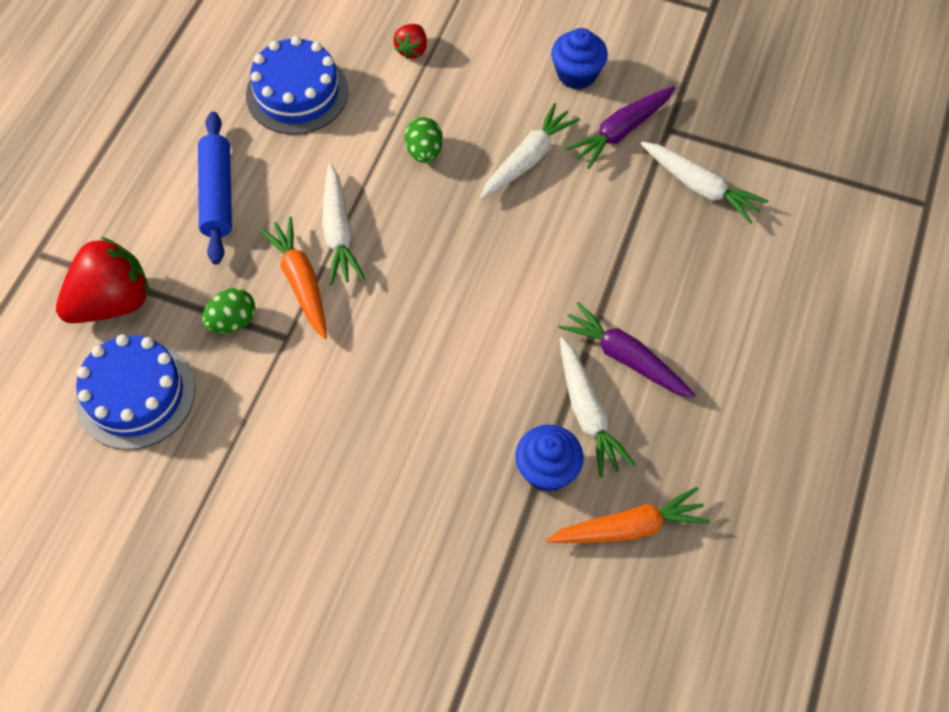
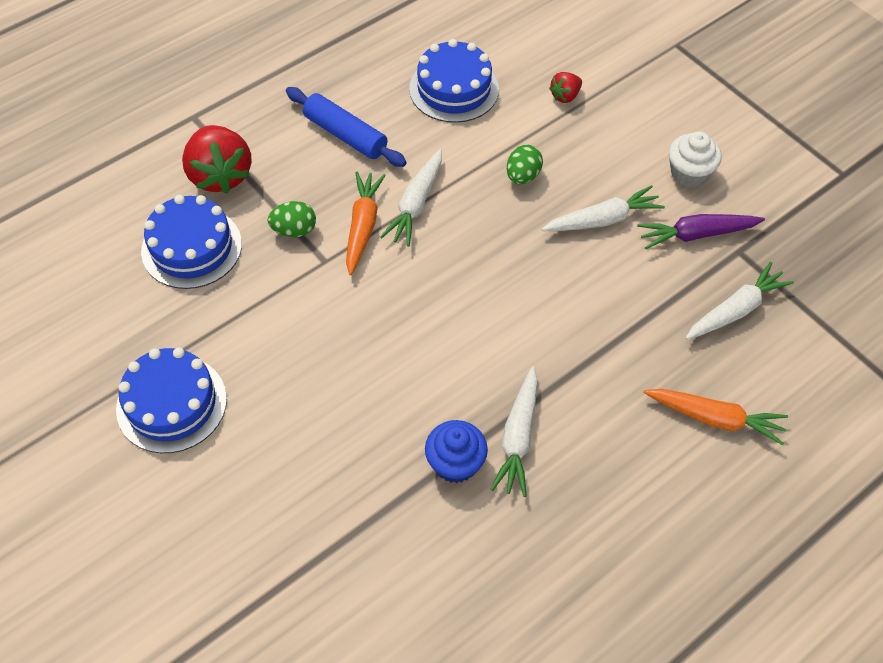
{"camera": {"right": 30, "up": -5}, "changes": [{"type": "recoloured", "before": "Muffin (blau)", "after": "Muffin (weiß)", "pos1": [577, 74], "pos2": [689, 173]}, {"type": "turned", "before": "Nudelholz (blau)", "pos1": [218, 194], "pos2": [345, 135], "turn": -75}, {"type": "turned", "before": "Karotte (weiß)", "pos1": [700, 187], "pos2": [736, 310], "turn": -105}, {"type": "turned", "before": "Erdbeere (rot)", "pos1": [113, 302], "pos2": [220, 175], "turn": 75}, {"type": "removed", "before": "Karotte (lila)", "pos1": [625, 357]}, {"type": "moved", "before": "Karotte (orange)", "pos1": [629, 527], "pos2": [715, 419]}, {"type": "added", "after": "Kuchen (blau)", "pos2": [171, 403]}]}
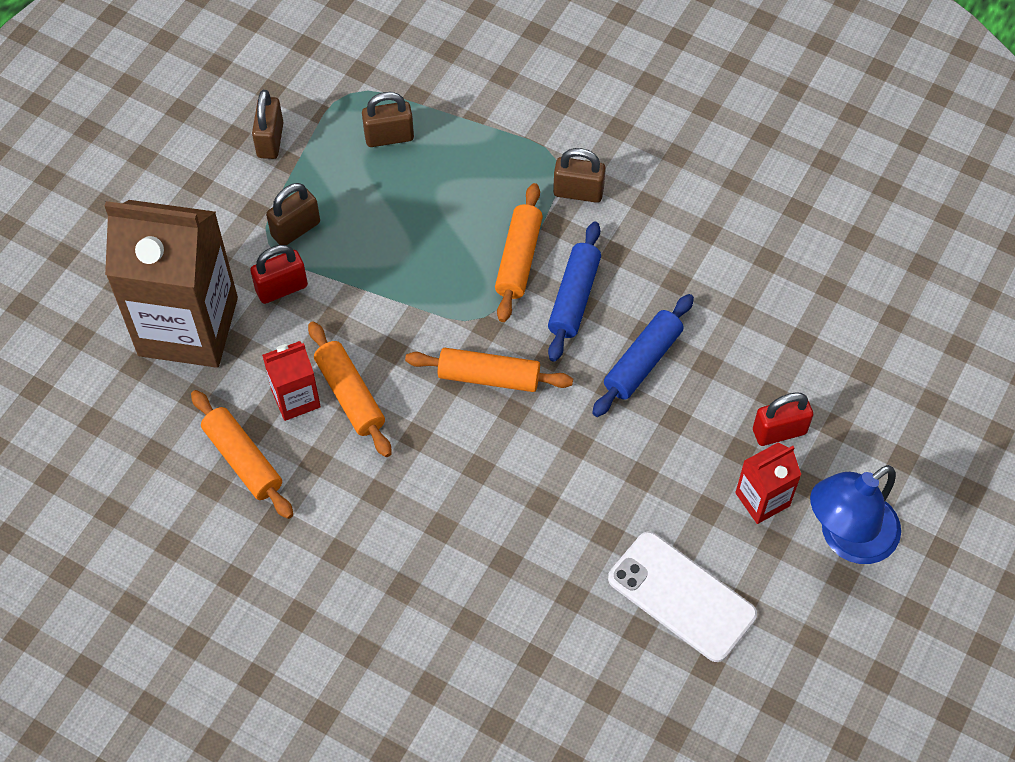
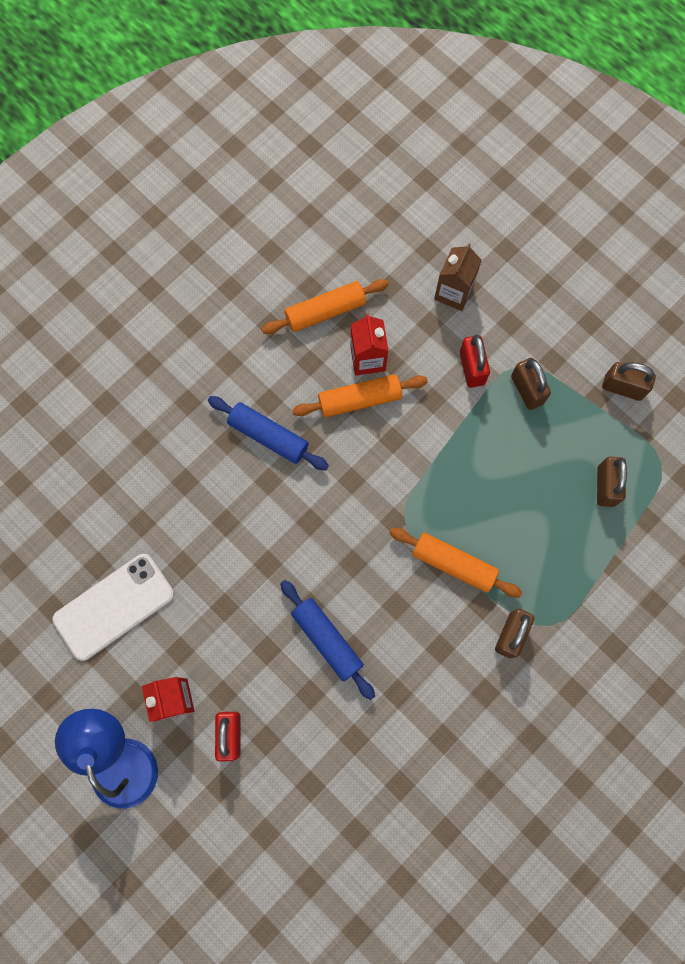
{"camera": {"right": 105, "up": 15}, "changes": [{"type": "resized", "before": "Getränkekarton (braun)", "pos1": [188, 326], "pos2": [453, 292], "scale": 0.46}, {"type": "moved", "before": "Nudelholz (blau)", "pos1": [574, 297], "pos2": [268, 436]}, {"type": "removed", "before": "Nudelholz (orange)", "pos1": [489, 377]}]}
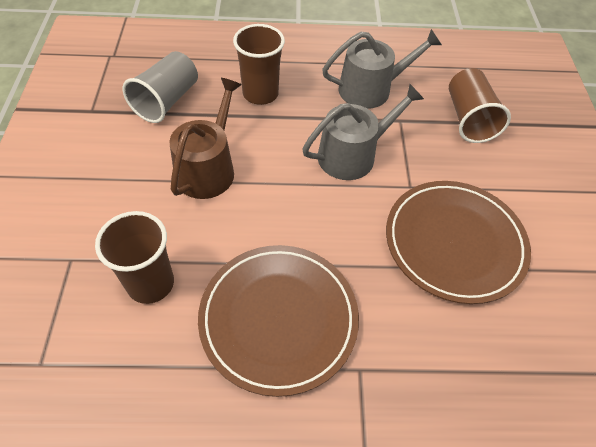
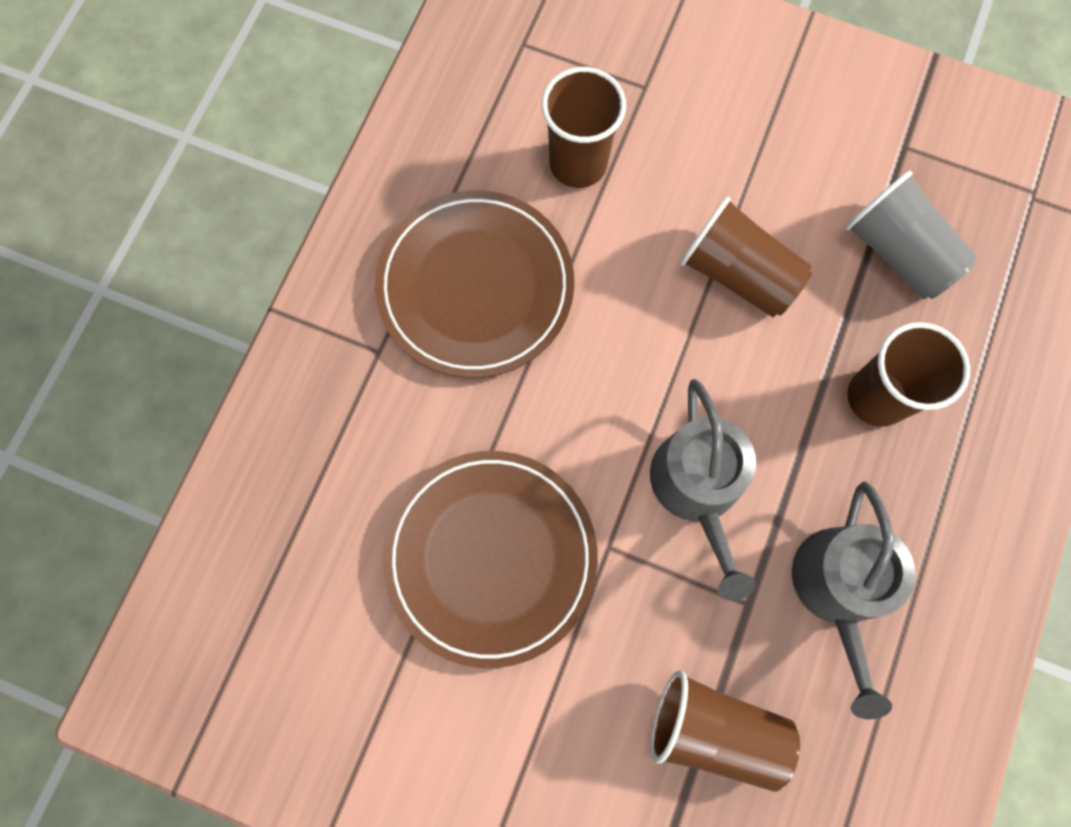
{"camera": {"right": 115, "up": 20}, "changes": [{"type": "replaced", "before": "Gießkanne (braun)", "after": "Becher (braun)", "pos1": [208, 168], "pos2": [738, 274]}]}
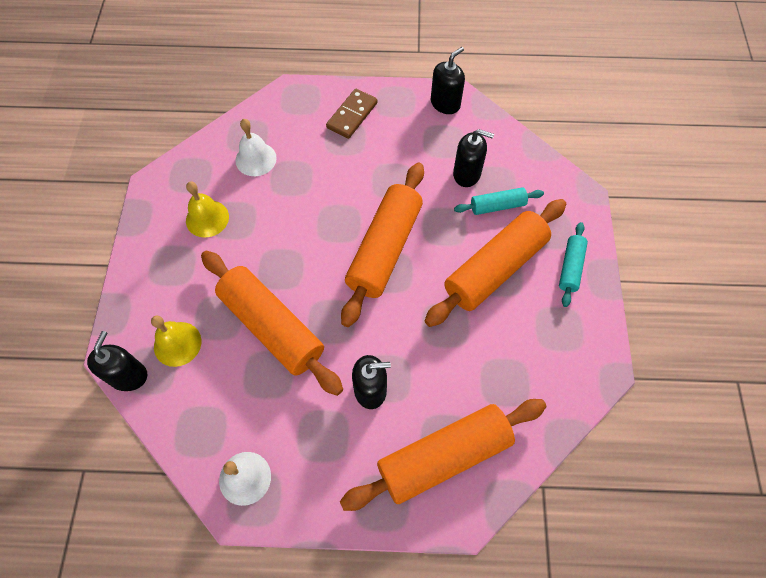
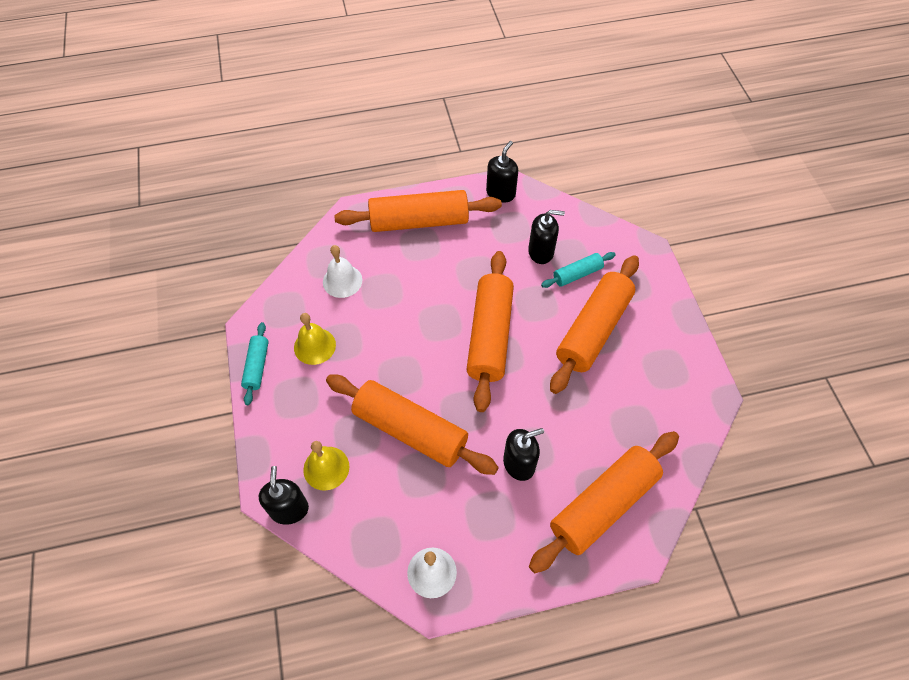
{"camera": {"right": -15, "up": -5}, "changes": [{"type": "replaced", "before": "Dominostein (braun)", "after": "Nudelholz (orange)", "pos1": [352, 115], "pos2": [419, 221]}, {"type": "moved", "before": "Nudelholz (türkis)", "pos1": [570, 267], "pos2": [257, 366]}]}
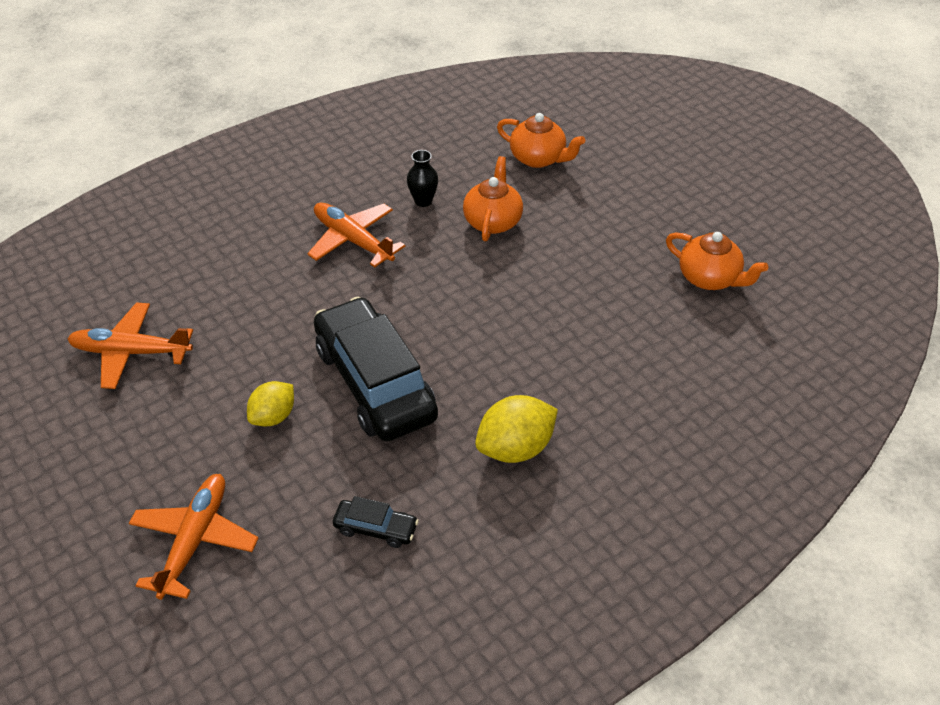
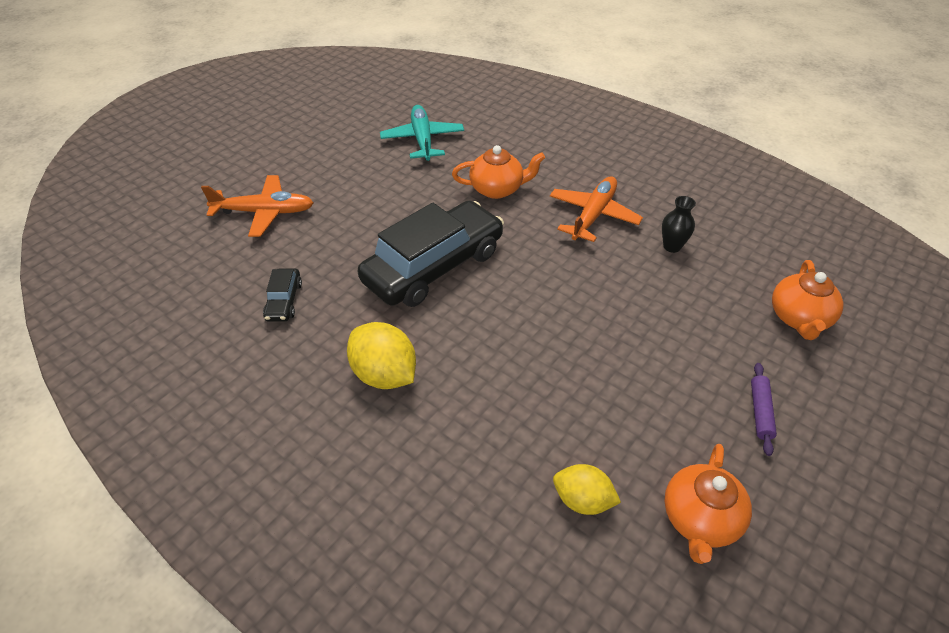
{"camera": {"right": 75, "up": 0}, "changes": [{"type": "moved", "before": "Teekanne (orange)", "pos1": [492, 221], "pos2": [497, 189]}, {"type": "recoloured", "before": "Flugzeug (orange)", "after": "Flugzeug (türkis)", "pos1": [131, 352], "pos2": [422, 140]}, {"type": "moved", "before": "Zitrone (gelb)", "pos1": [273, 416], "pos2": [582, 500]}, {"type": "added", "after": "Nudelholz (lila)", "pos2": [760, 412]}]}
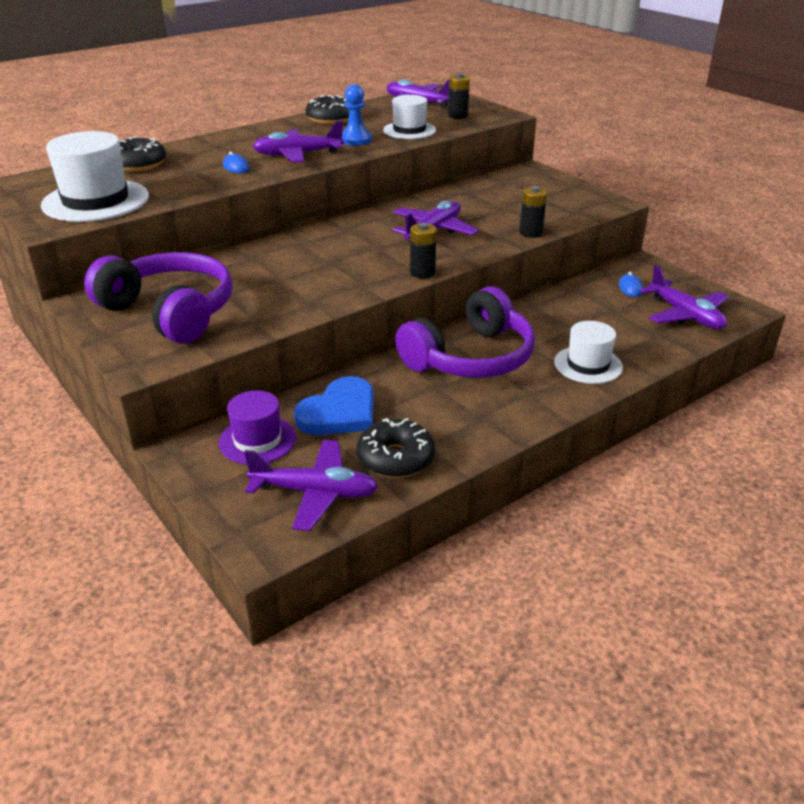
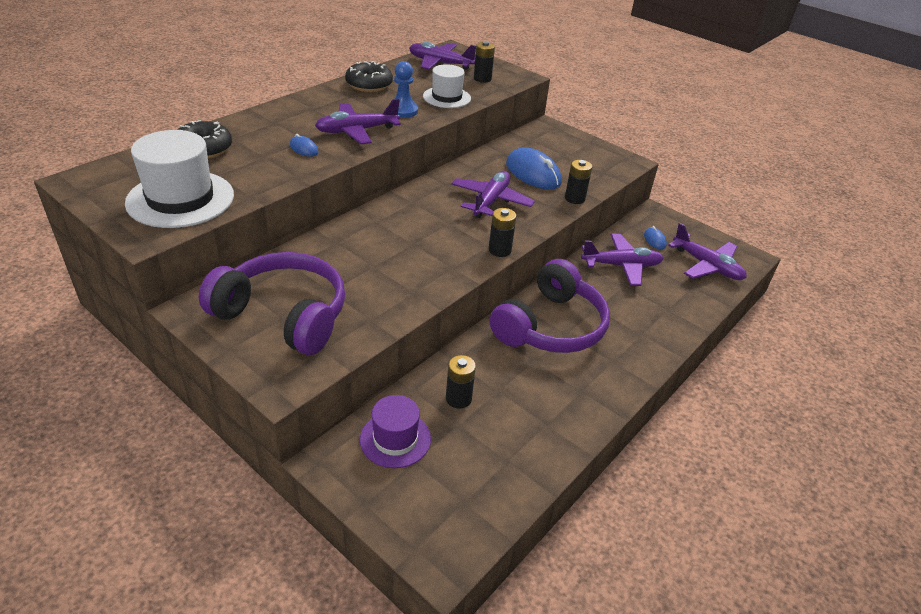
{"camera": {"right": -15, "up": 5}, "changes": [{"type": "removed", "before": "Hut (weiß)", "pos1": [588, 365]}, {"type": "replaced", "before": "Herz (blau)", "after": "Batterie (schwarz)", "pos1": [339, 412], "pos2": [458, 399]}, {"type": "removed", "before": "Donut (schwarz)", "pos1": [395, 458]}, {"type": "moved", "before": "Flugzeug (lila)", "pos1": [315, 493], "pos2": [621, 265]}, {"type": "added", "after": "Computermaus (blau)", "pos2": [533, 173]}]}
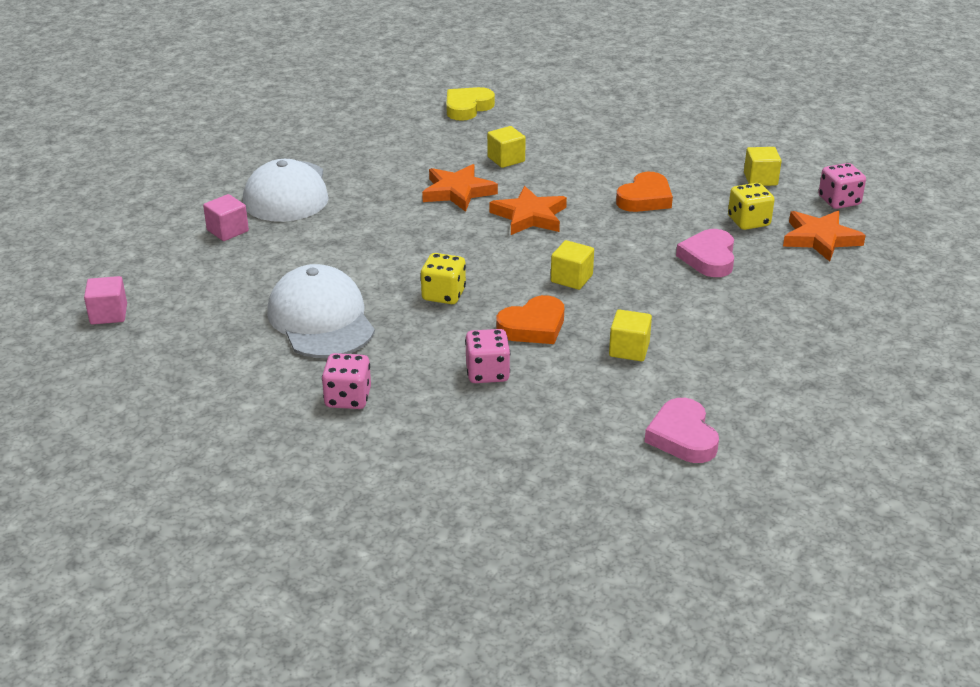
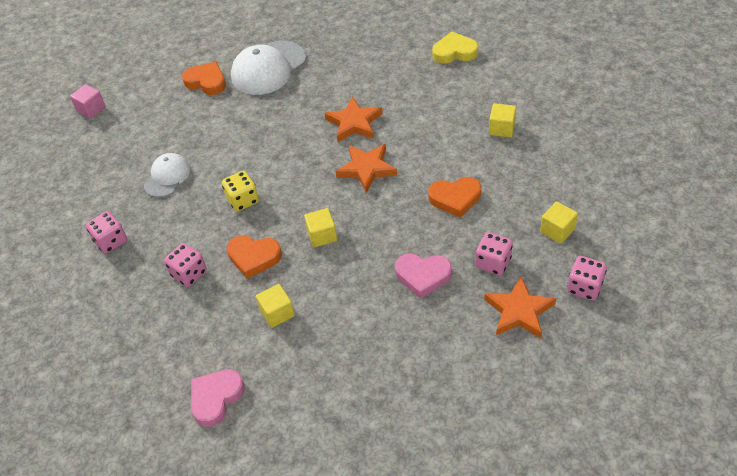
{"camera": {"right": 50, "up": 15}, "changes": [{"type": "moved", "before": "Kubus (gelb)", "pos1": [506, 159], "pos2": [502, 129]}, {"type": "recoloured", "before": "Spielwürfel (gelb)", "after": "Spielwürfel (rosa)", "pos1": [748, 221], "pos2": [493, 263]}, {"type": "replaced", "before": "Kubus (rosa)", "after": "Herz (orange)", "pos1": [227, 231], "pos2": [206, 82]}, {"type": "turned", "before": "Herz (rosa)", "pos1": [709, 258], "pos2": [423, 276], "turn": -135}, {"type": "resized", "before": "Kappe (weiß)", "pos1": [321, 319], "pos2": [167, 177], "scale": 0.6}]}
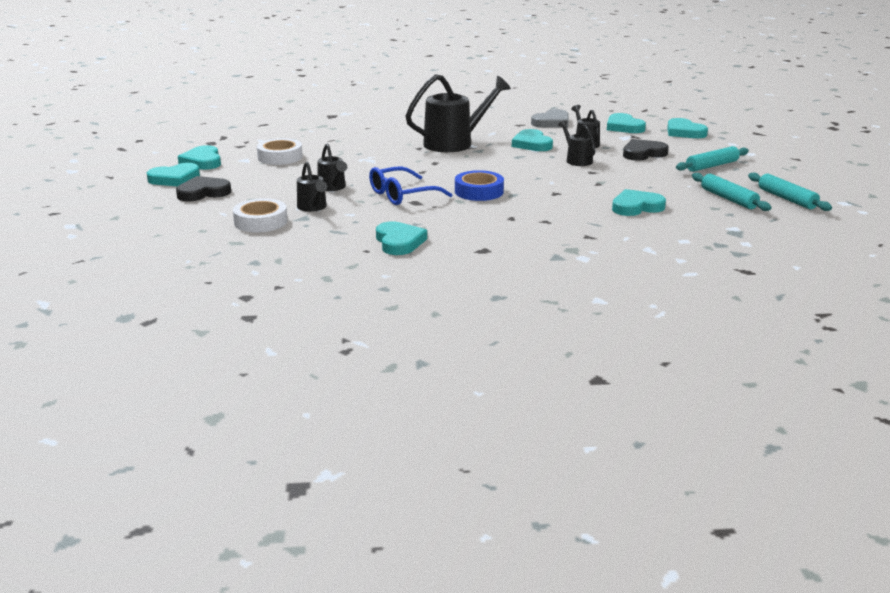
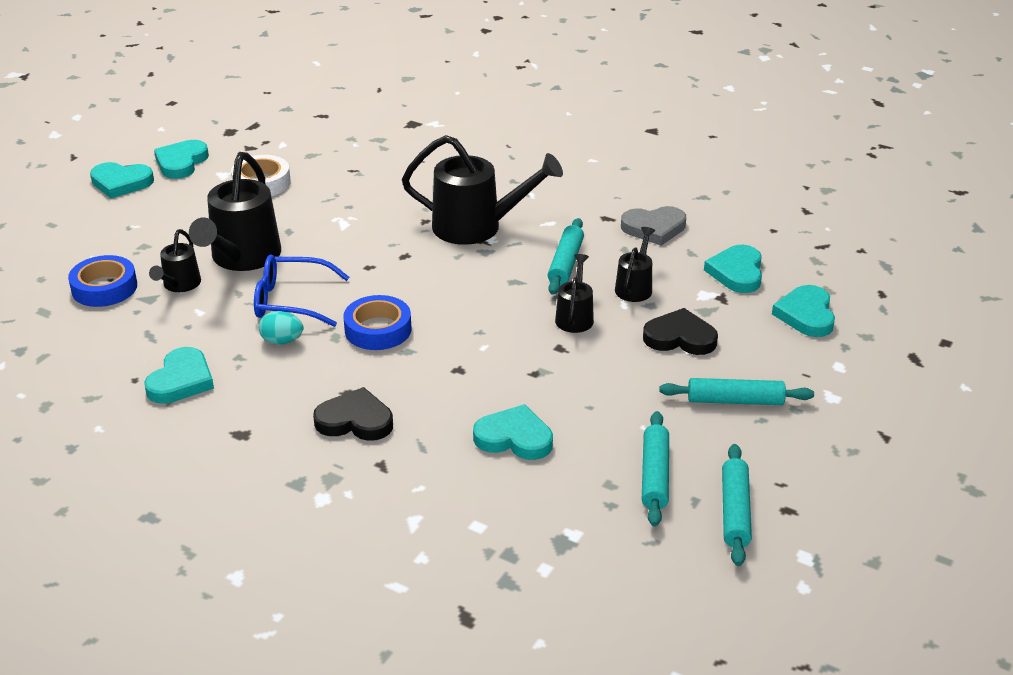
{"camera": {"right": 35, "up": 10}, "changes": [{"type": "replaced", "before": "Herz (türkis)", "after": "Nudelholz (türkis)", "pos1": [532, 144], "pos2": [565, 263]}, {"type": "resized", "before": "Gießkanne (schwarz)", "pos1": [333, 187], "pos2": [242, 258], "scale": 1.92}, {"type": "moved", "before": "Herz (schwarz)", "pos1": [203, 193], "pos2": [355, 420]}, {"type": "recoloured", "before": "Klebeband (weiß)", "after": "Klebeband (blau)", "pos1": [260, 222], "pos2": [104, 288]}, {"type": "added", "after": "Ei (türkis)", "pos2": [282, 341]}]}
